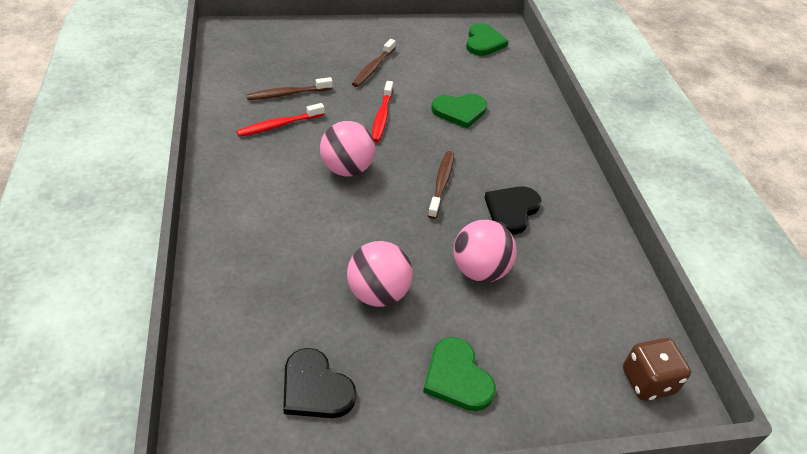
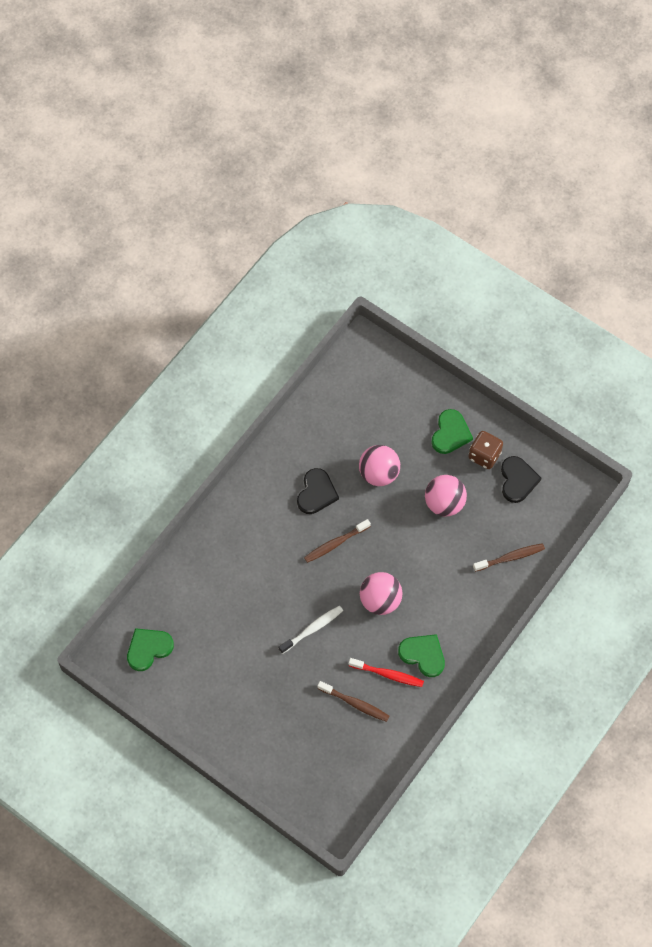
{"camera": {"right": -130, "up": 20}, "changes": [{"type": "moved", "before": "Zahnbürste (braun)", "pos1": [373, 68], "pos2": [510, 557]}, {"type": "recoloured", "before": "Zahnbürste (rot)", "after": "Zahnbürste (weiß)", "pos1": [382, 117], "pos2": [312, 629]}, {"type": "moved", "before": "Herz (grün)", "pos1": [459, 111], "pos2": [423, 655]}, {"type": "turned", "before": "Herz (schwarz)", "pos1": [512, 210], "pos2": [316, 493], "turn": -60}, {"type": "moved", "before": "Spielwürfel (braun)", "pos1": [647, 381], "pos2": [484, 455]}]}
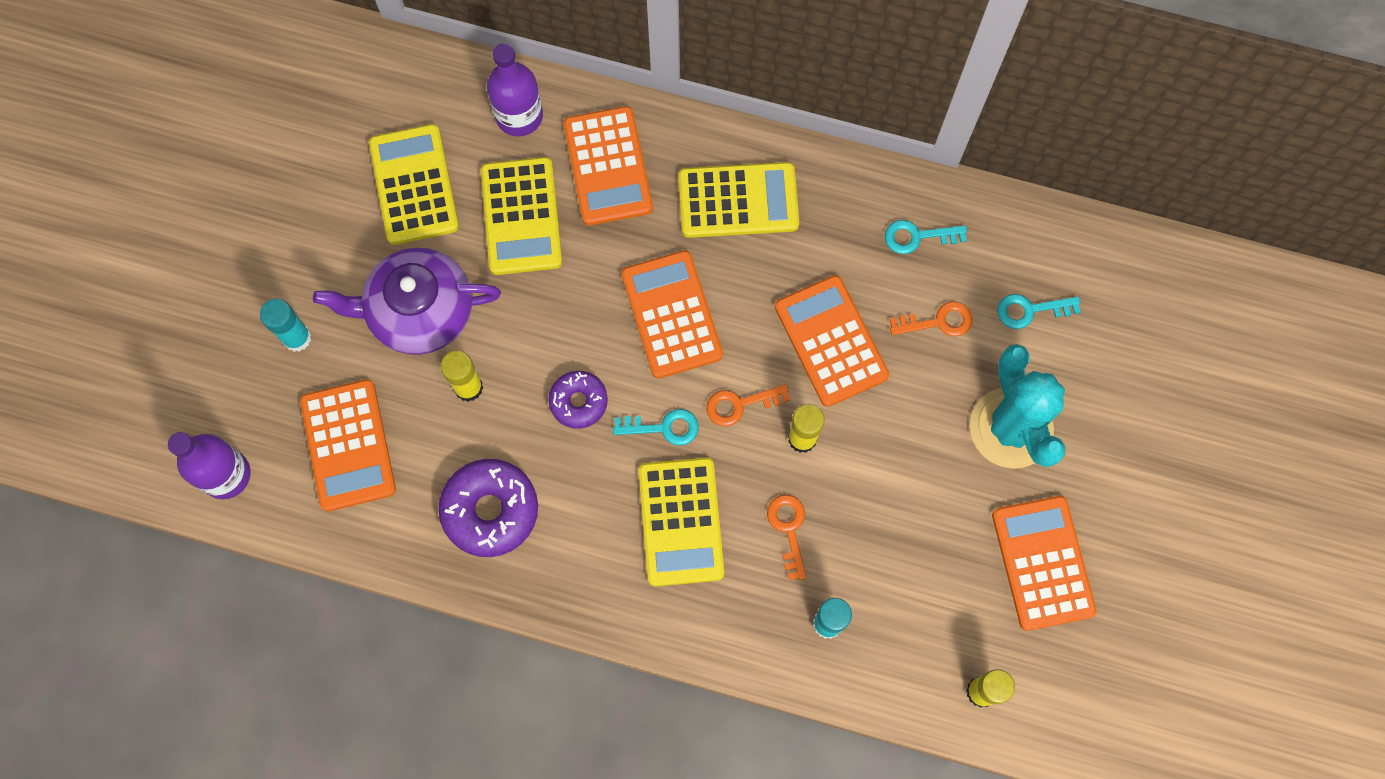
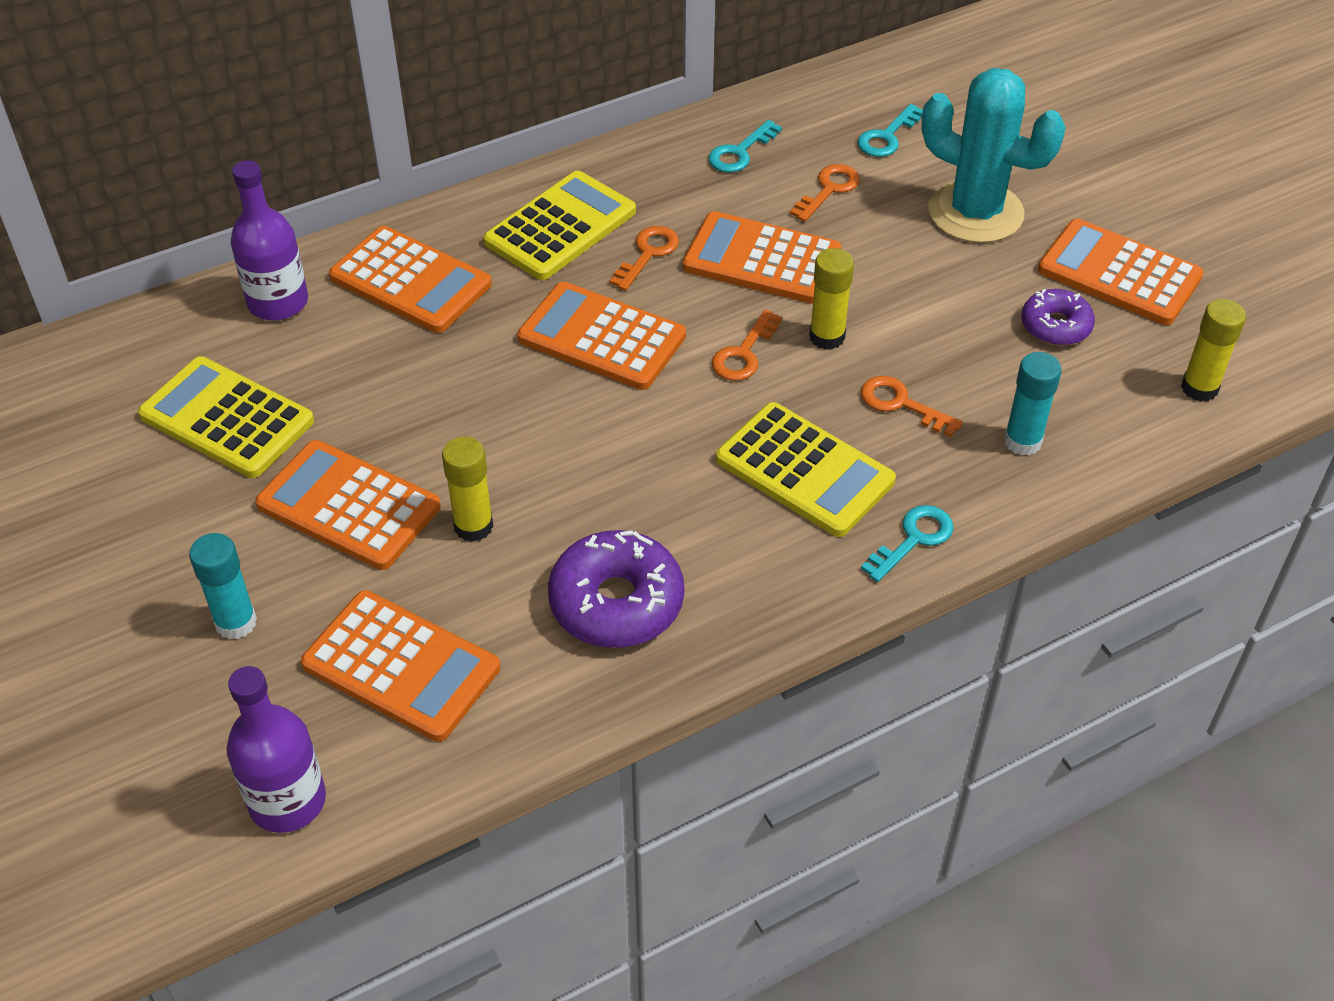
{"camera": {"right": -45, "up": -25}, "changes": [{"type": "removed", "before": "Taschenrechner (gelb)", "pos1": [521, 216]}, {"type": "replaced", "before": "Teekanne (lila)", "after": "Taschenrechner (orange)", "pos1": [419, 311], "pos2": [348, 506]}, {"type": "moved", "before": "Donut (lila)", "pos1": [578, 402], "pos2": [1055, 326]}, {"type": "moved", "before": "Schlüssel (türkis)", "pos1": [664, 427], "pos2": [913, 539]}, {"type": "added", "after": "Schlüssel (orange)", "pos2": [648, 254]}]}
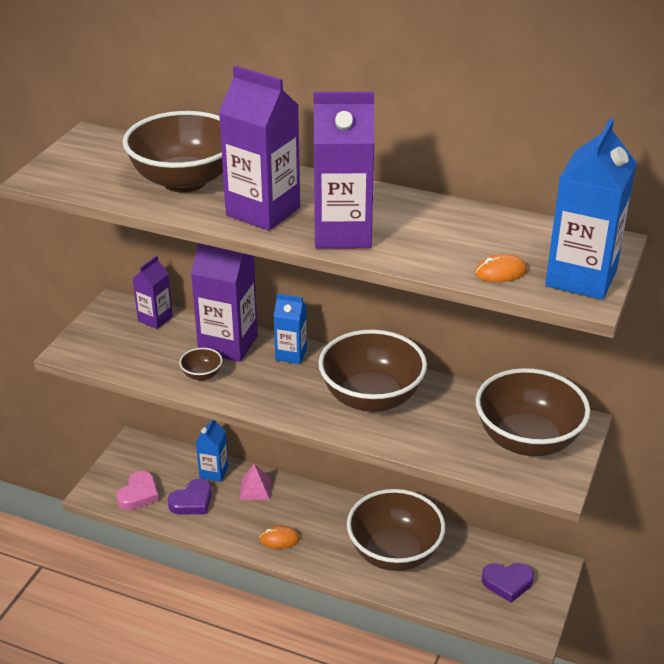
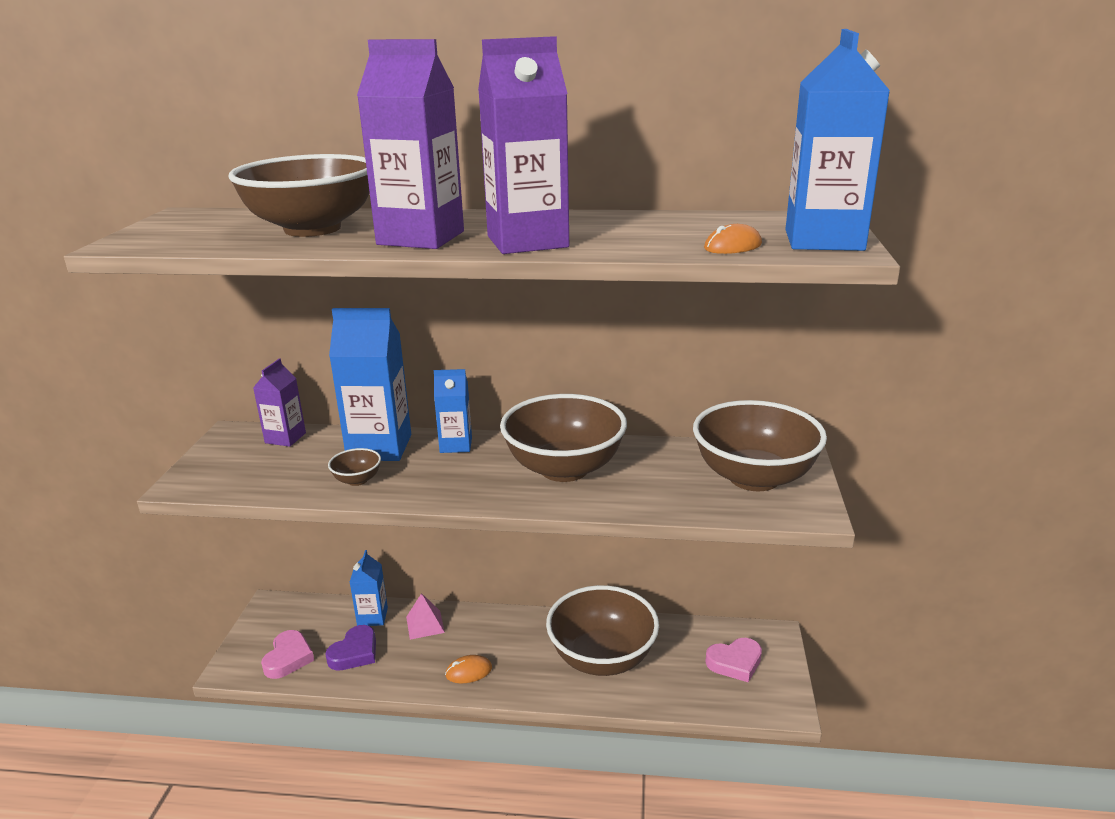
{"camera": {"right": -15, "up": -10}, "changes": [{"type": "recoloured", "before": "Getränkekarton (lila)", "after": "Getränkekarton (blau)", "pos1": [228, 344], "pos2": [379, 447]}, {"type": "recoloured", "before": "Herz (lila)", "after": "Herz (rosa)", "pos1": [507, 583], "pos2": [735, 662]}]}
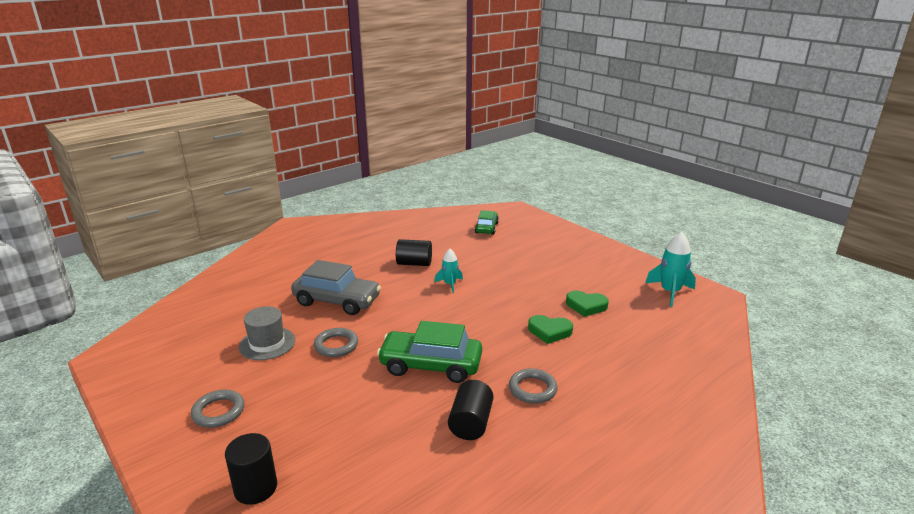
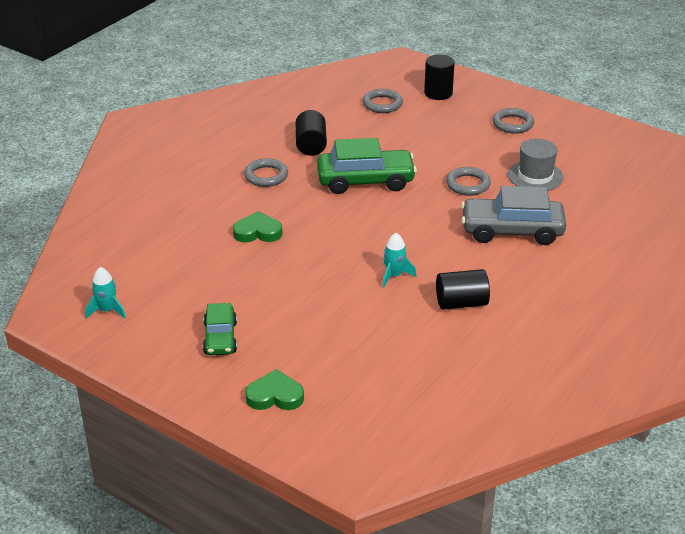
{"camera": {"right": 165, "up": 10}, "changes": [{"type": "moved", "before": "Auto (grün)", "pos1": [486, 228], "pos2": [220, 338]}, {"type": "resized", "before": "Rakete (türkis)", "pos1": [670, 292], "pos2": [107, 310], "scale": 0.62}, {"type": "moved", "before": "Herz (grün)", "pos1": [586, 306], "pos2": [275, 396]}, {"type": "added", "after": "Ring (grau)", "pos2": [382, 104]}]}
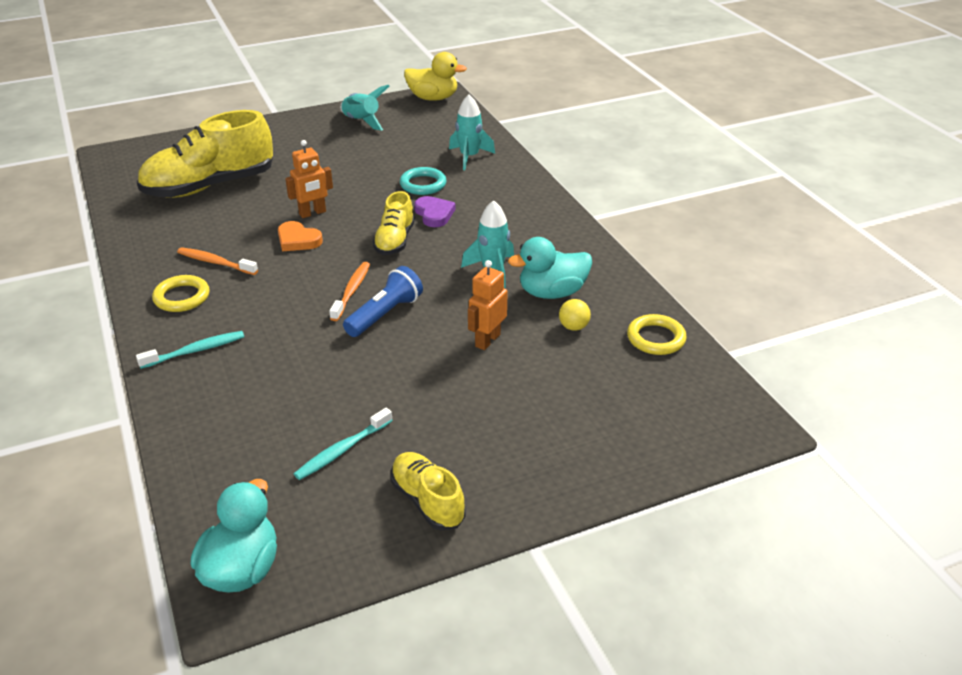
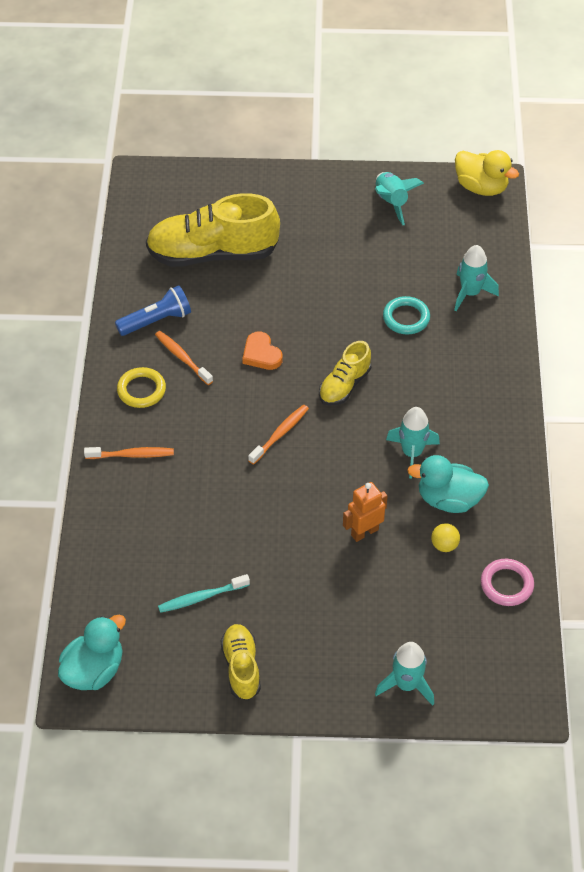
{"camera": {"right": 25, "up": 15}, "changes": [{"type": "removed", "before": "Roboter (orange)", "pos1": [312, 213]}, {"type": "removed", "before": "Herz (lila)", "pos1": [434, 214]}, {"type": "moved", "before": "Taschenlampe (blau)", "pos1": [385, 314], "pos2": [156, 321]}, {"type": "recoloured", "before": "Ring (gelb)", "after": "Ring (rosa)", "pos1": [656, 338], "pos2": [506, 584]}, {"type": "recoloured", "before": "Zahnbürste (türkis)", "after": "Zahnbürste (orange)", "pos1": [194, 351], "pos2": [131, 455]}, {"type": "added", "after": "Rakete (türkis)", "pos2": [406, 685]}]}
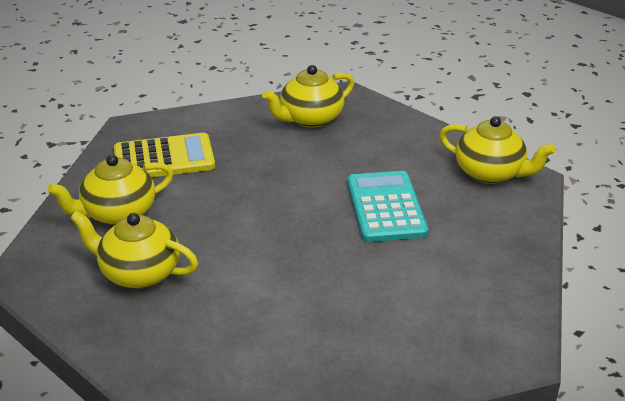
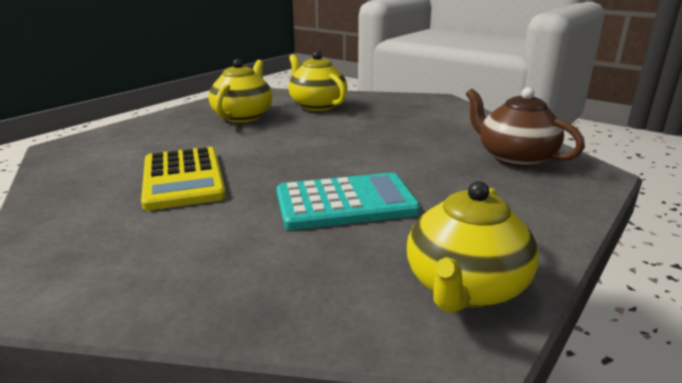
{"camera": {"right": 85, "up": -10}, "changes": [{"type": "recoloured", "before": "Teekanne (gelb)", "after": "Teekanne (braun)", "pos1": [310, 119], "pos2": [514, 157]}, {"type": "moved", "before": "Taschenrechner (gelb)", "pos1": [164, 158], "pos2": [183, 178]}]}
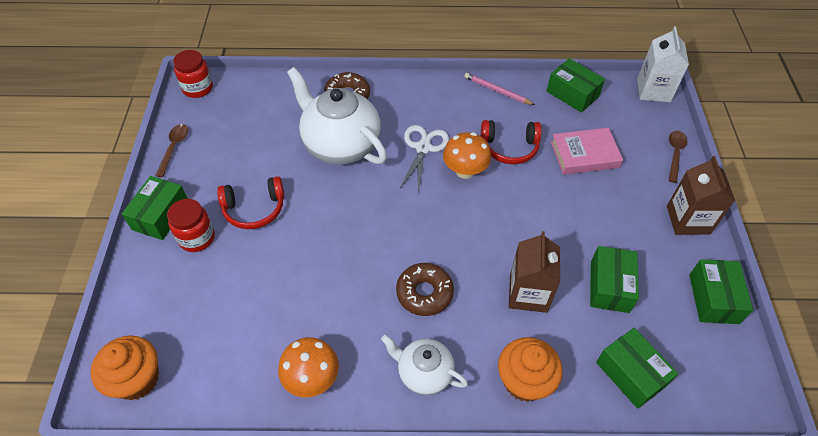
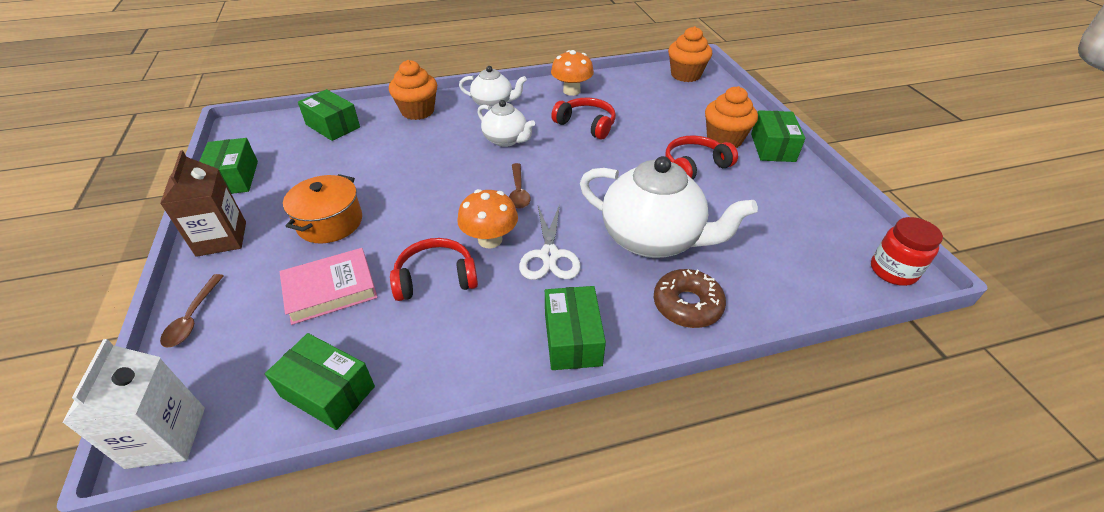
{"camera": {"right": 165, "up": -10}, "changes": [{"type": "removed", "before": "Bleistift (rosa)", "pos1": [497, 91]}, {"type": "moved", "before": "Löffel (braun)", "pos1": [174, 148], "pos2": [518, 191]}, {"type": "replaced", "before": "Einmachglas (rot)", "after": "Muffin (orange)", "pos1": [197, 238], "pos2": [724, 139]}, {"type": "removed", "before": "Getränkekarton (braun)", "pos1": [528, 293]}, {"type": "moved", "before": "Schachtel (grün)", "pos1": [609, 286], "pos2": [572, 339]}, {"type": "replaced", "before": "Donut (braun)", "after": "Teekanne (weiß)", "pos1": [424, 293], "pos2": [506, 140]}, {"type": "added", "after": "Kopfhörer (rot)", "pos2": [586, 125]}, {"type": "added", "after": "Kochtopf (orange)", "pos2": [330, 222]}]}
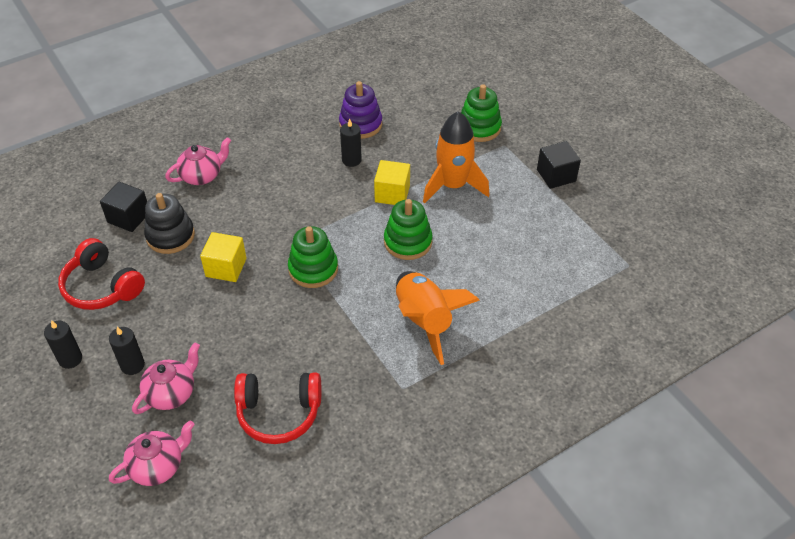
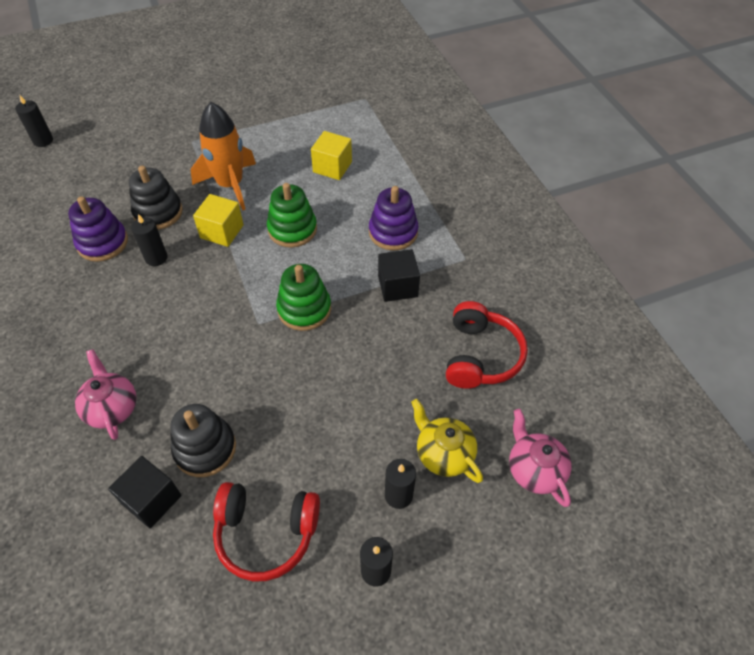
{"camera": {"right": -80, "up": 5}, "changes": [{"type": "removed", "before": "Stapelspielzeug (grün)", "pos1": [479, 127]}, {"type": "moved", "before": "Kubus (schwarz)", "pos1": [556, 175], "pos2": [397, 286]}, {"type": "moved", "before": "Kubus (gelb)", "pos1": [226, 267], "pos2": [332, 167]}, {"type": "turned", "before": "Kopfhörer (rot)", "pos1": [102, 287], "pos2": [266, 533], "turn": 45}, {"type": "replaced", "before": "Rakete (orange)", "after": "Stapelspielzeug (lila)", "pos1": [424, 321], "pos2": [393, 232]}, {"type": "recoloured", "before": "Teekanne (rosa)", "after": "Teekanne (gelb)", "pos1": [171, 393], "pos2": [443, 454]}, {"type": "added", "after": "Kerze (schwarz)", "pos2": [43, 141]}, {"type": "added", "after": "Stapelspielzeug (schwarz)", "pos2": [158, 212]}]}
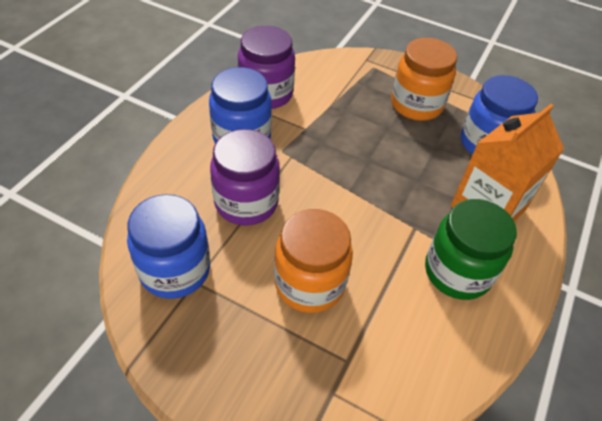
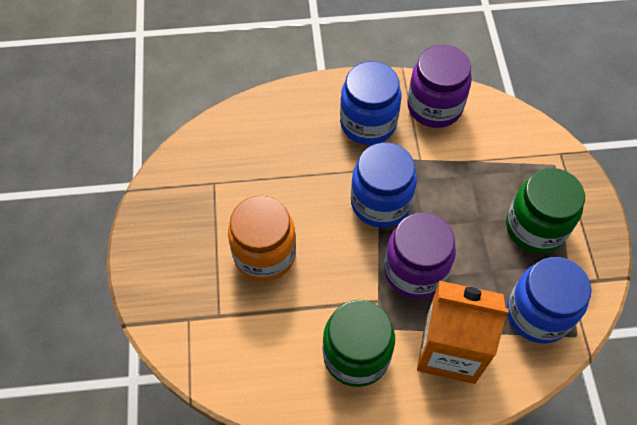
{"camera": {"right": 60, "up": 10}, "changes": [{"type": "recoloured", "before": "Einmachglas (orange)", "after": "Einmachglas (grün)", "pos1": [416, 105], "pos2": [535, 228]}, {"type": "moved", "before": "Einmachglas (lila)", "pos1": [246, 202], "pos2": [415, 271]}, {"type": "moved", "before": "Einmachglas (blau)", "pos1": [175, 270], "pos2": [380, 203]}]}
